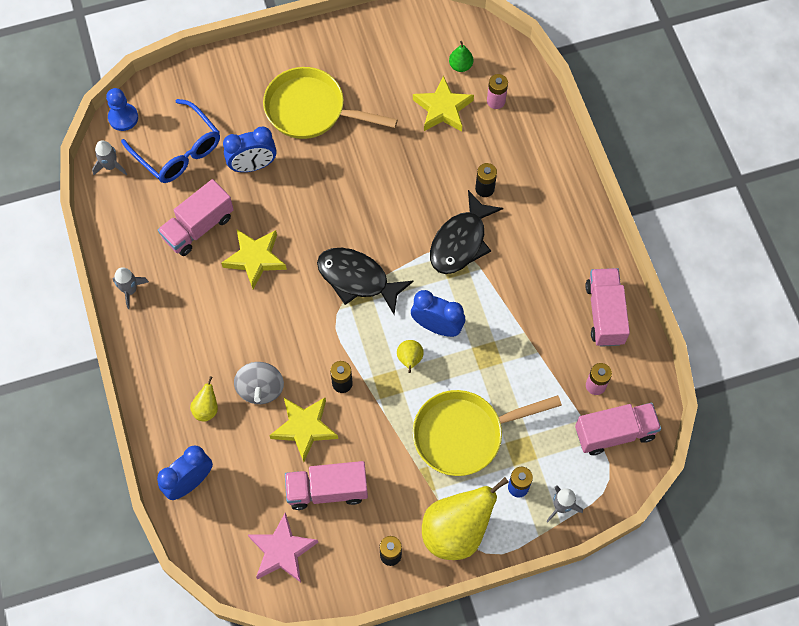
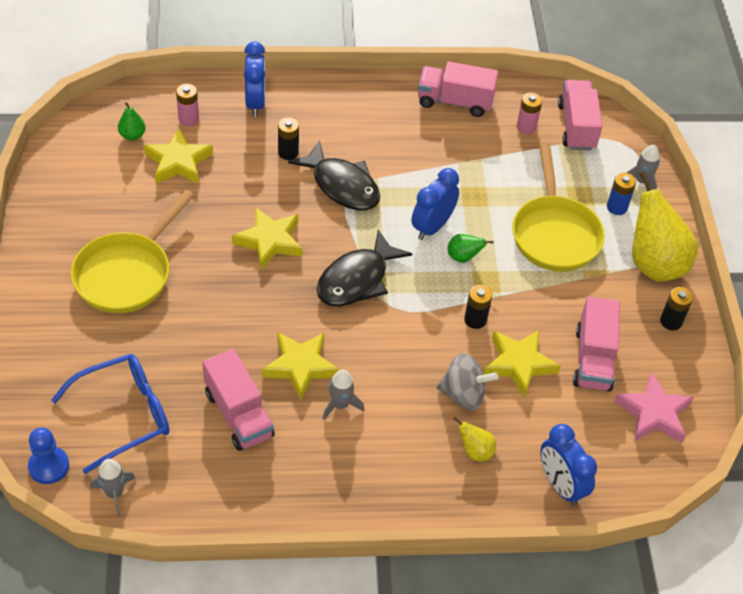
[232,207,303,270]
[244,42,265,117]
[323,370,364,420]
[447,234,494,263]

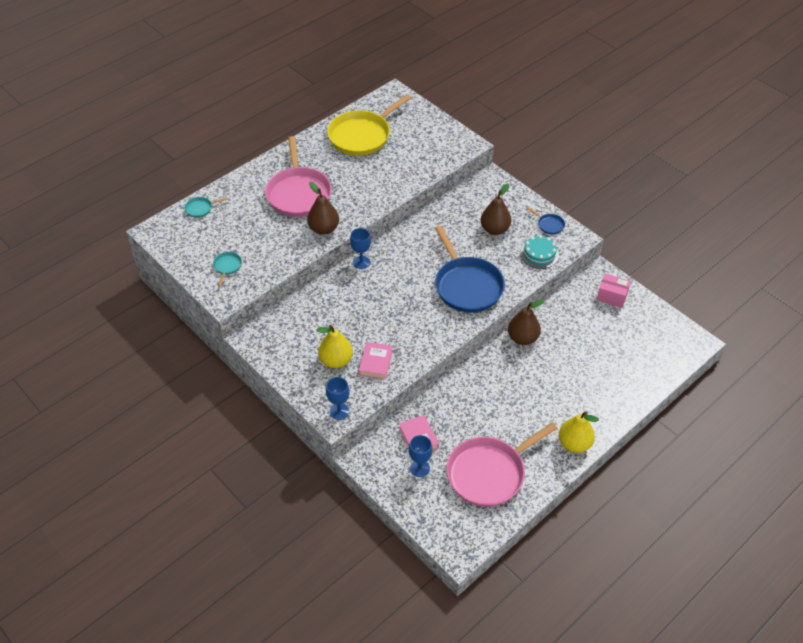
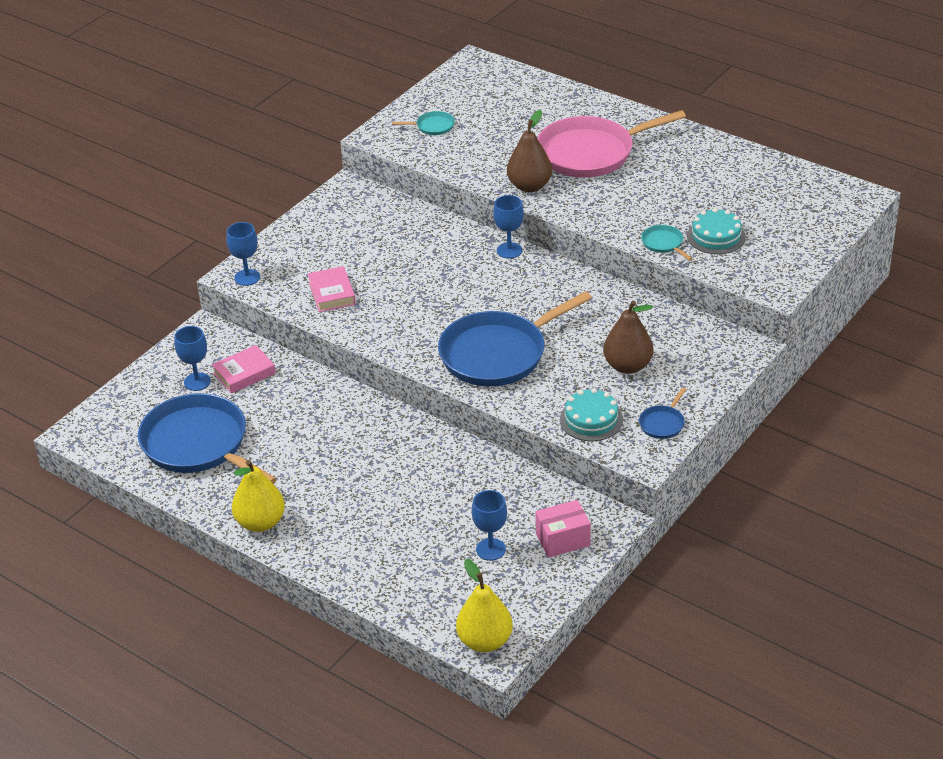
[138,393,277,484]
[308,266,356,312]
[456,559,513,652]
[472,490,507,561]
[535,500,591,558]
[641,225,693,261]
[687,208,746,254]
[327,94,411,155] (first image)
[508,299,545,345] (first image)

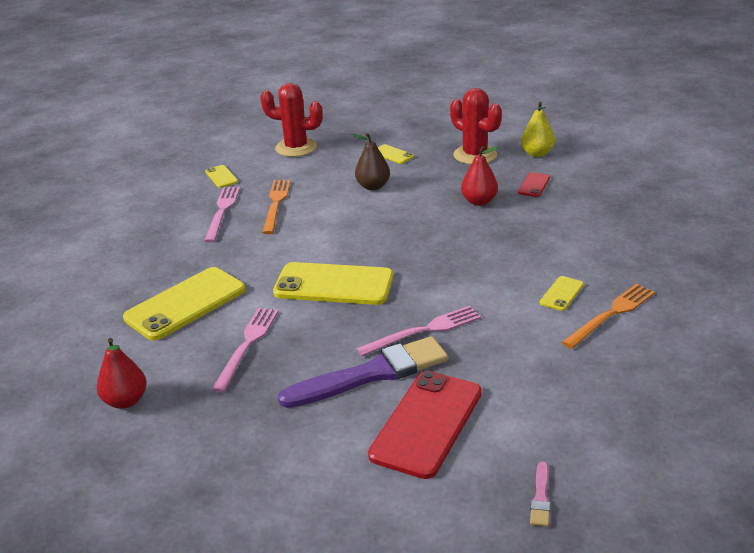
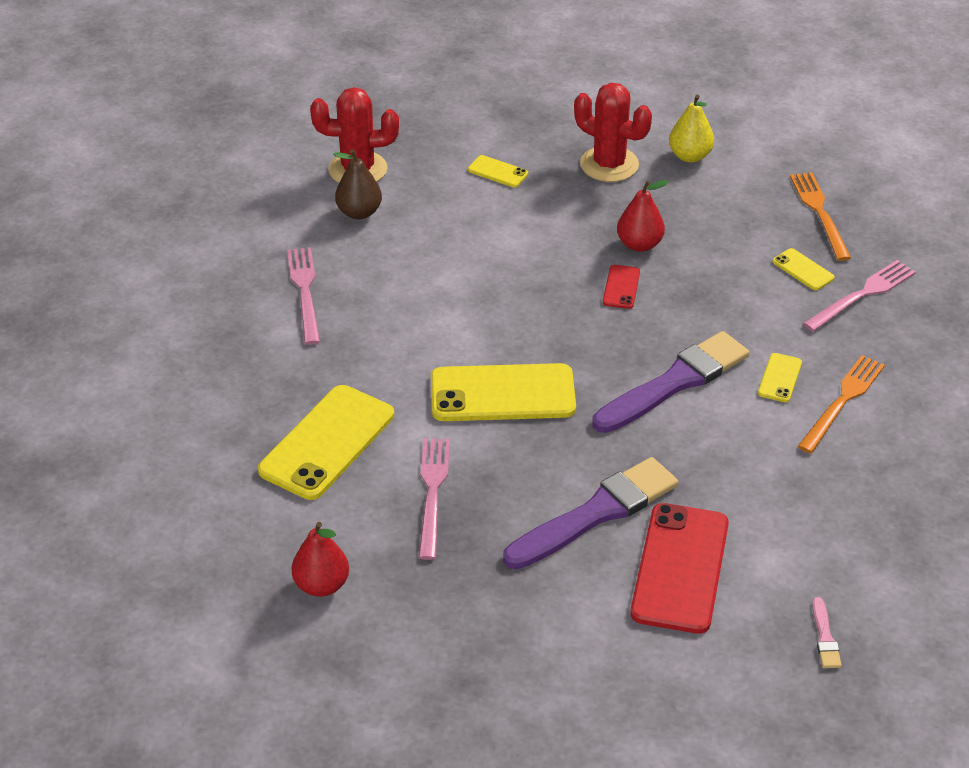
[333,149,382,219]
[592,331,749,433]
[603,265,640,309]
[773,248,835,290]
[790,172,851,261]
[803,260,916,331]

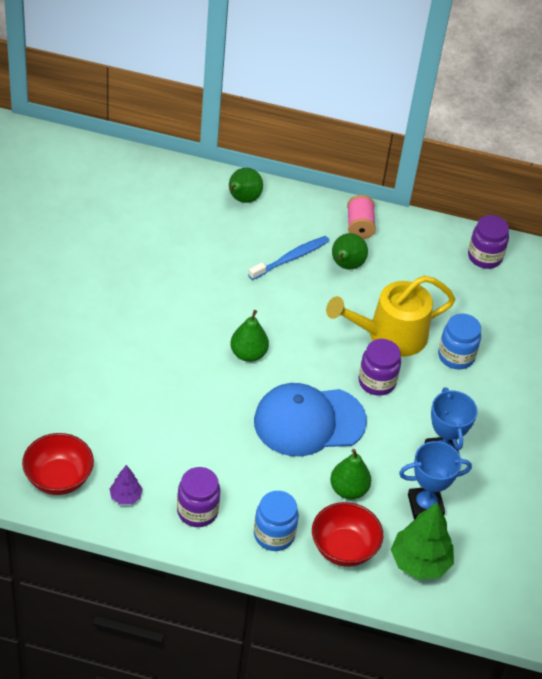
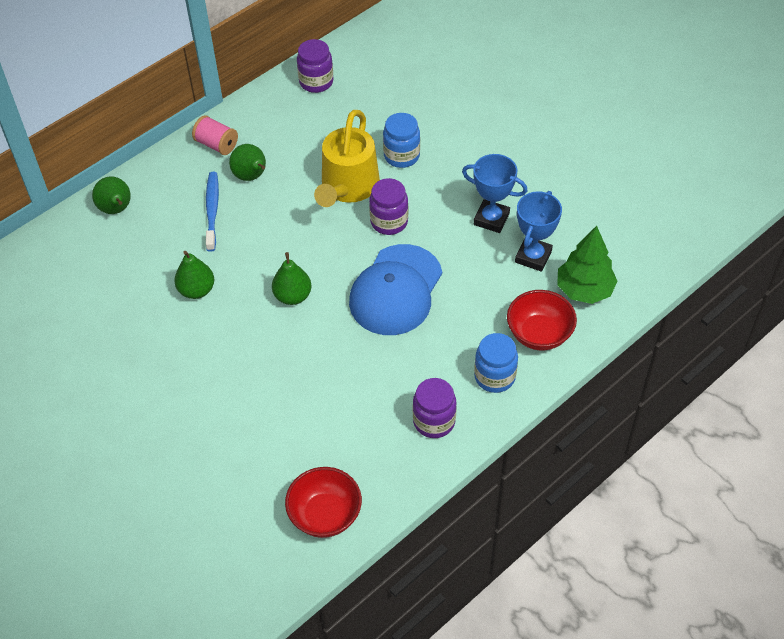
[174,251,214,299]
[110,465,143,504] (first image)

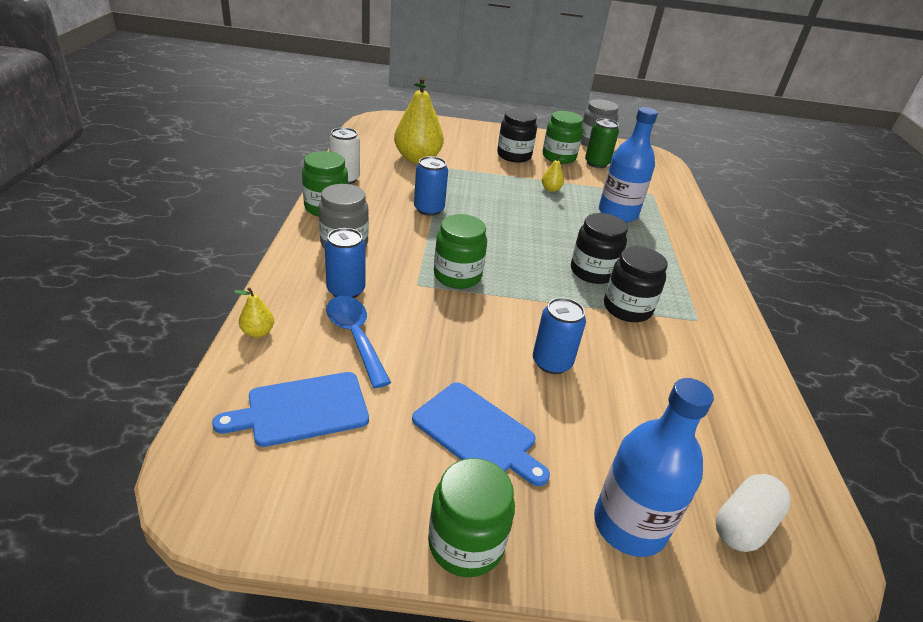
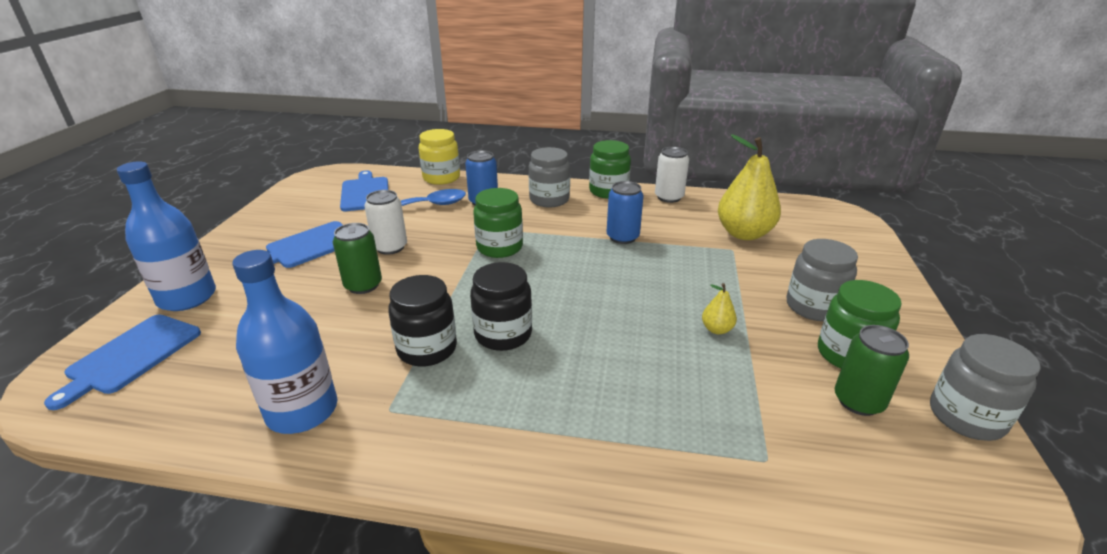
[44,314,201,410]
[232,250,337,434]
[333,223,382,294]
[364,190,407,255]
[419,129,460,185]
[786,239,858,321]
[428,458,515,577] (first image)

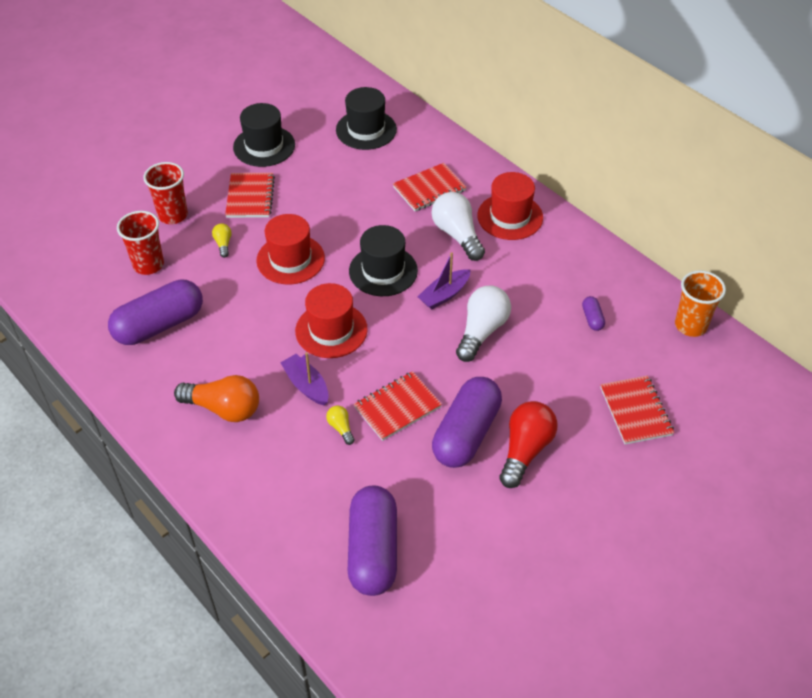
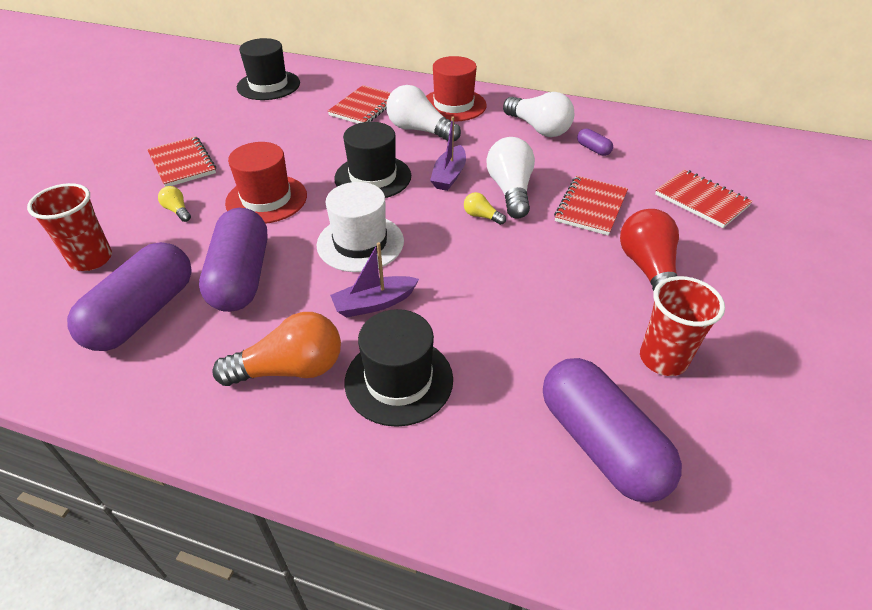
[199,208,268,312]
[317,182,404,272]
[330,242,419,318]
[345,309,453,427]
[464,192,506,225]
[503,92,574,137]
[554,176,628,236]
[640,276,725,376]
[675,270,726,337] (first image)

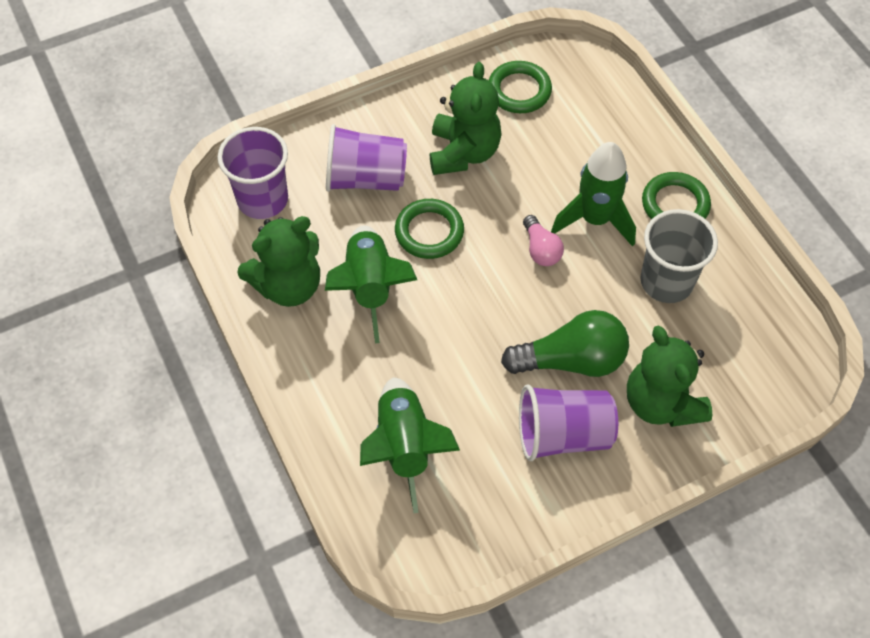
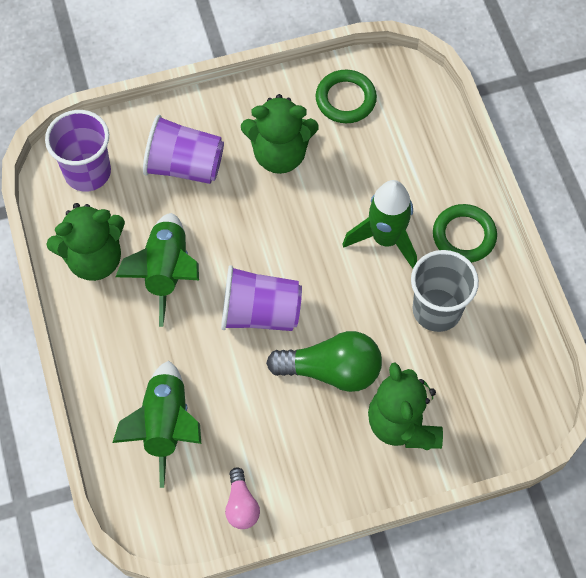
[221,265,302,331]
[225,467,260,529]
[241,94,318,174]
[395,199,464,259] (first image)

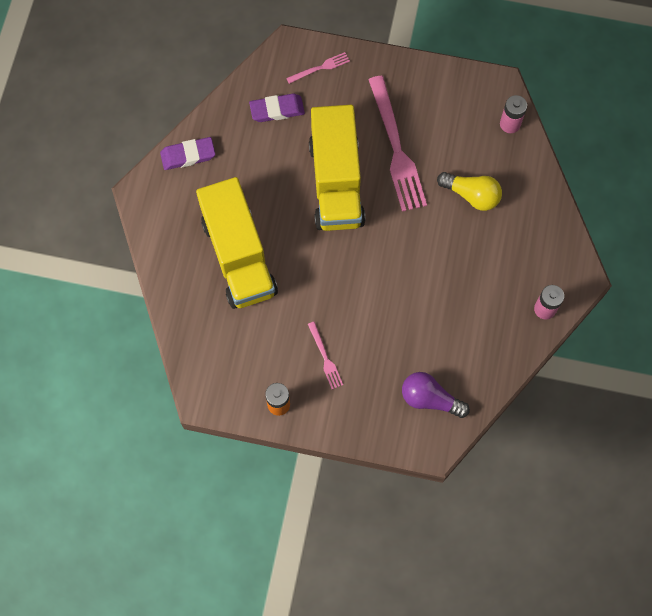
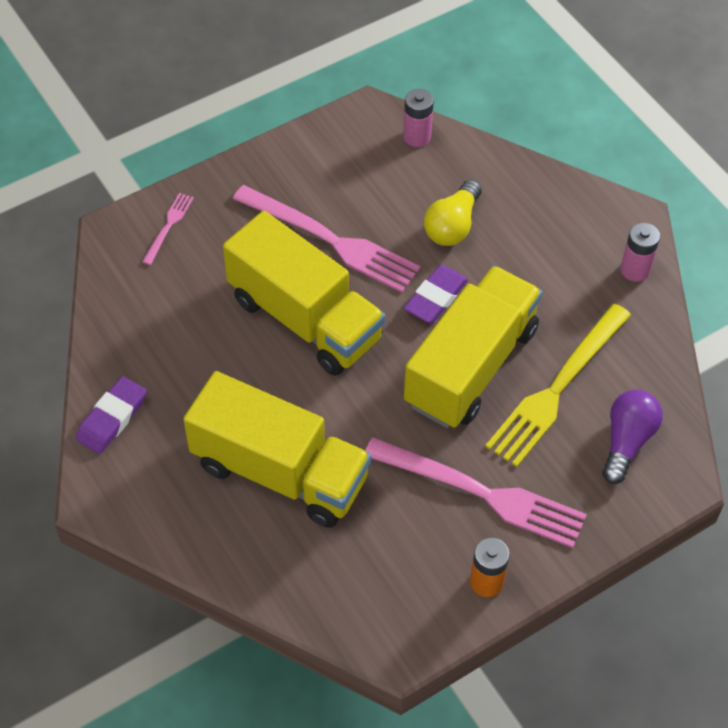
[365,437,587,548]
[404,265,468,323]
[404,266,542,428]
[424,179,482,246]
[485,303,631,467]
[602,389,663,484]

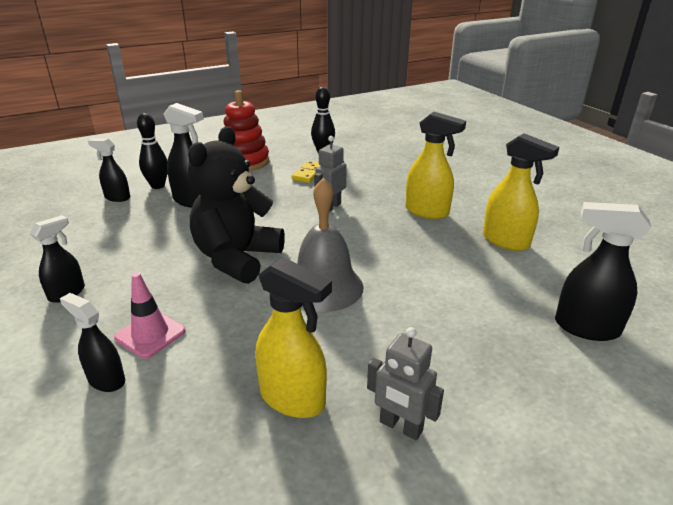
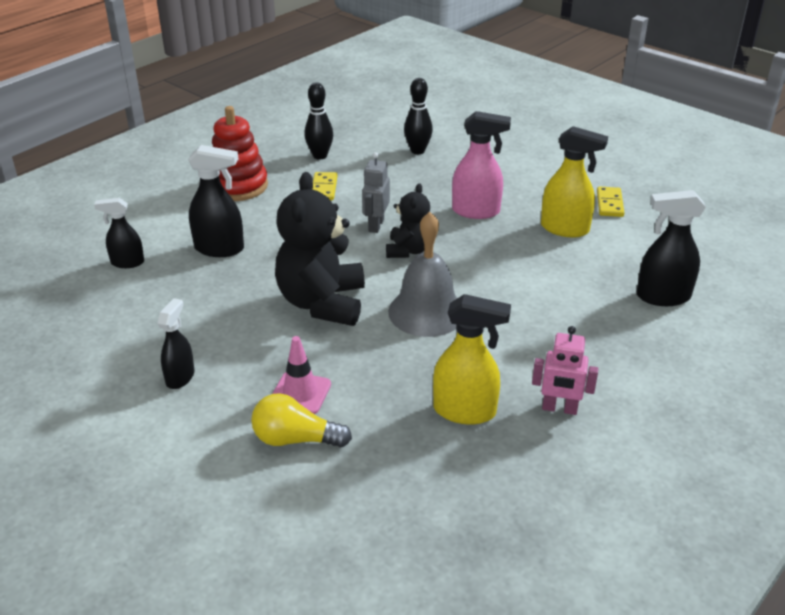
[251,393,352,447]
[386,183,430,258]
[404,78,433,154]
[452,111,511,219]
[532,326,598,415]
[597,186,624,217]

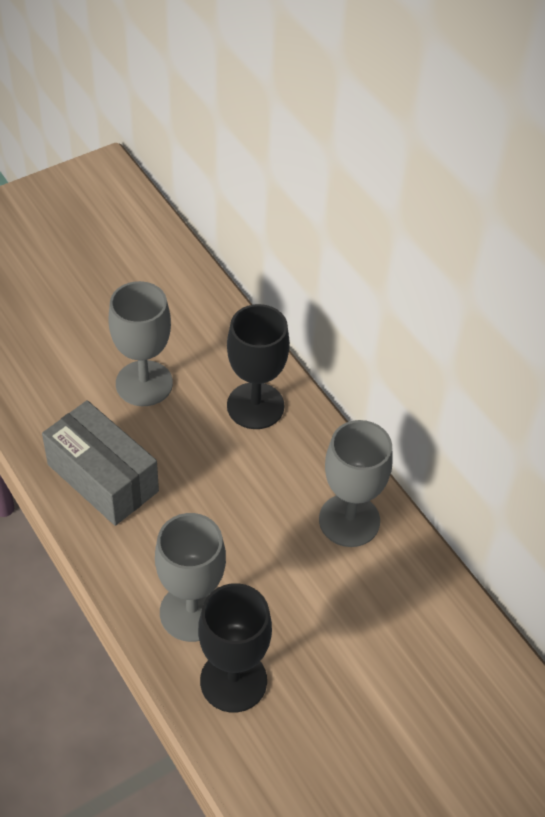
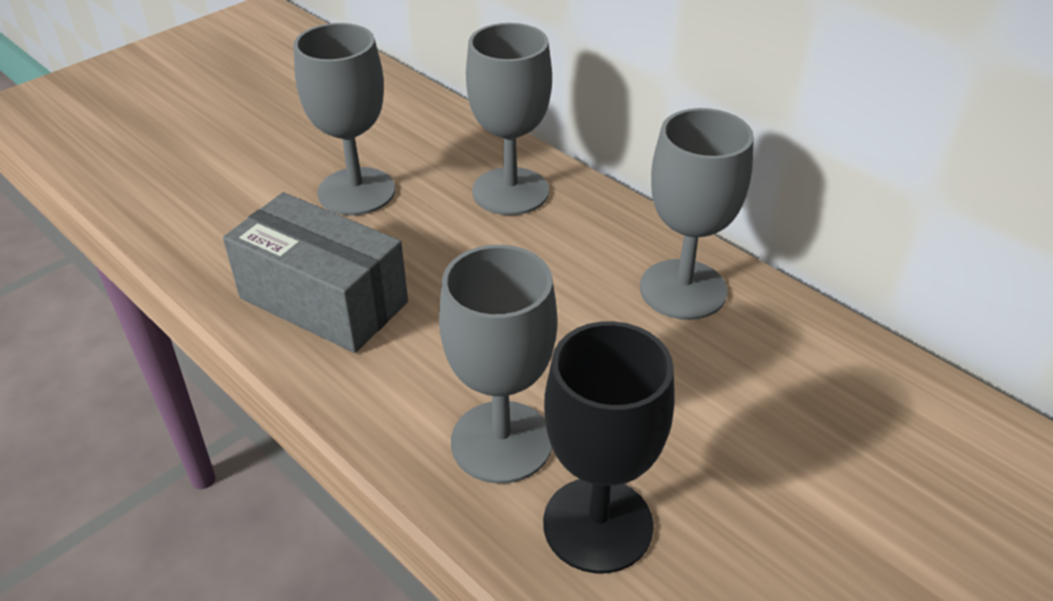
[466,23,552,215]

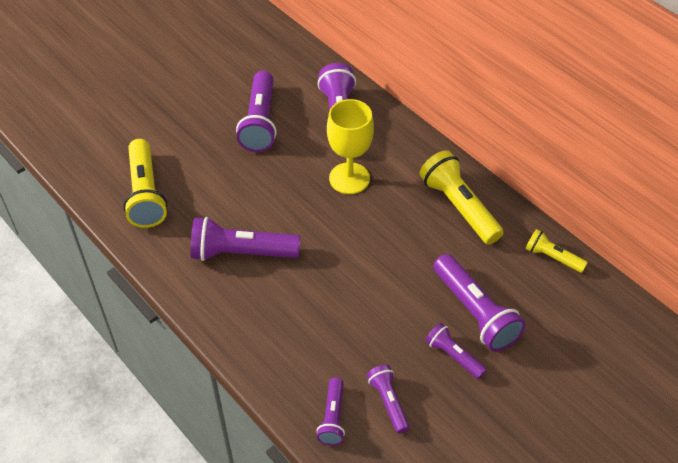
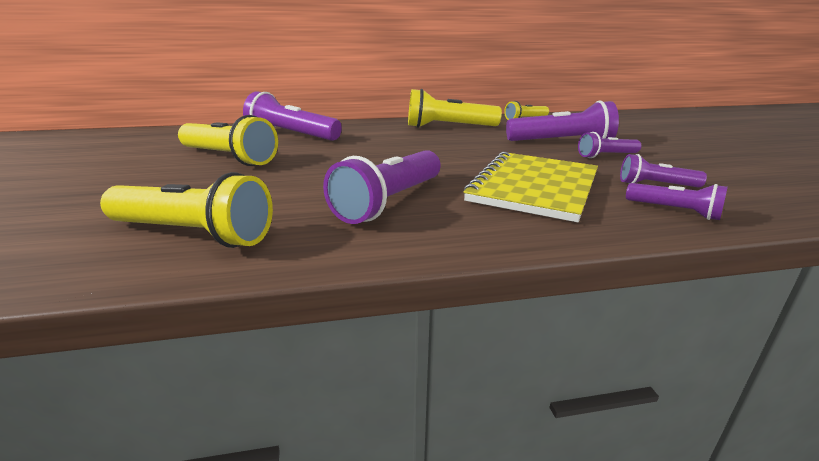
[178,115,278,166]
[463,152,598,222]
[327,99,374,194] (first image)

